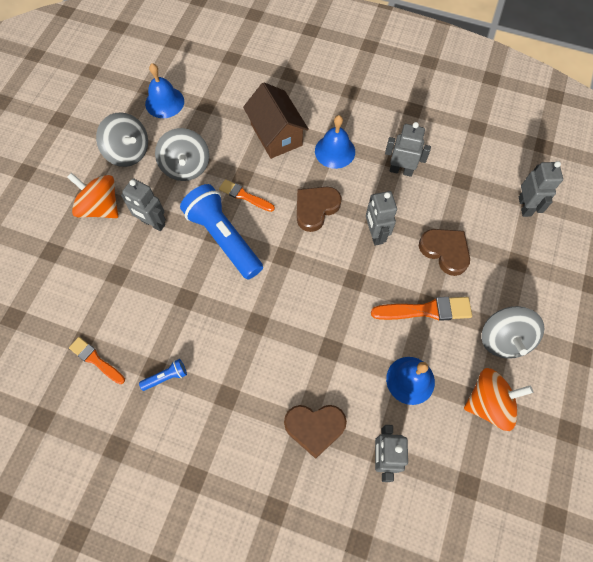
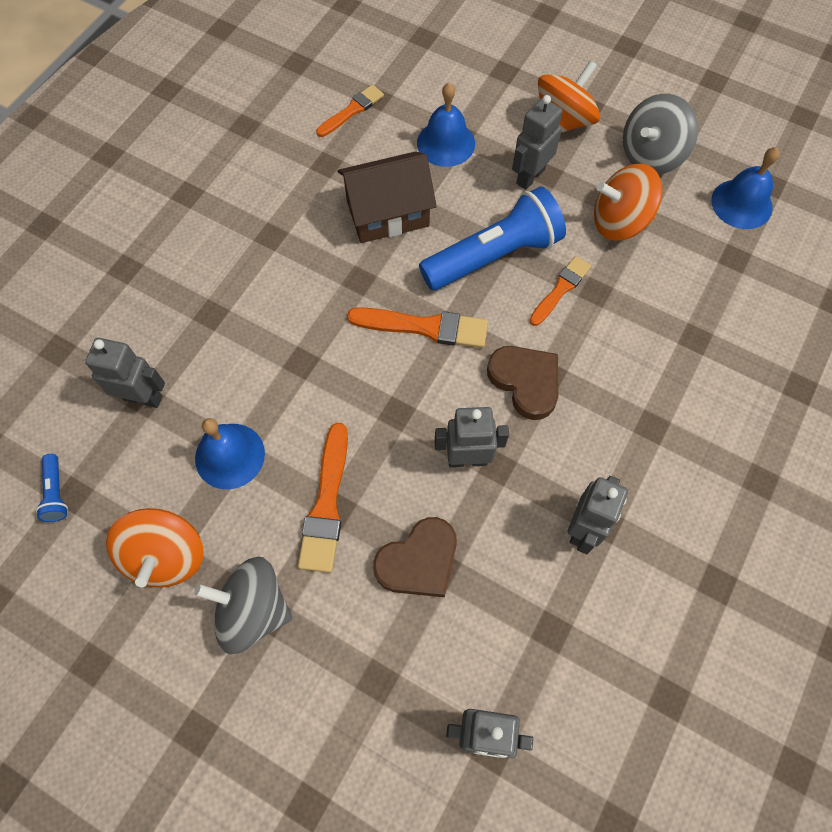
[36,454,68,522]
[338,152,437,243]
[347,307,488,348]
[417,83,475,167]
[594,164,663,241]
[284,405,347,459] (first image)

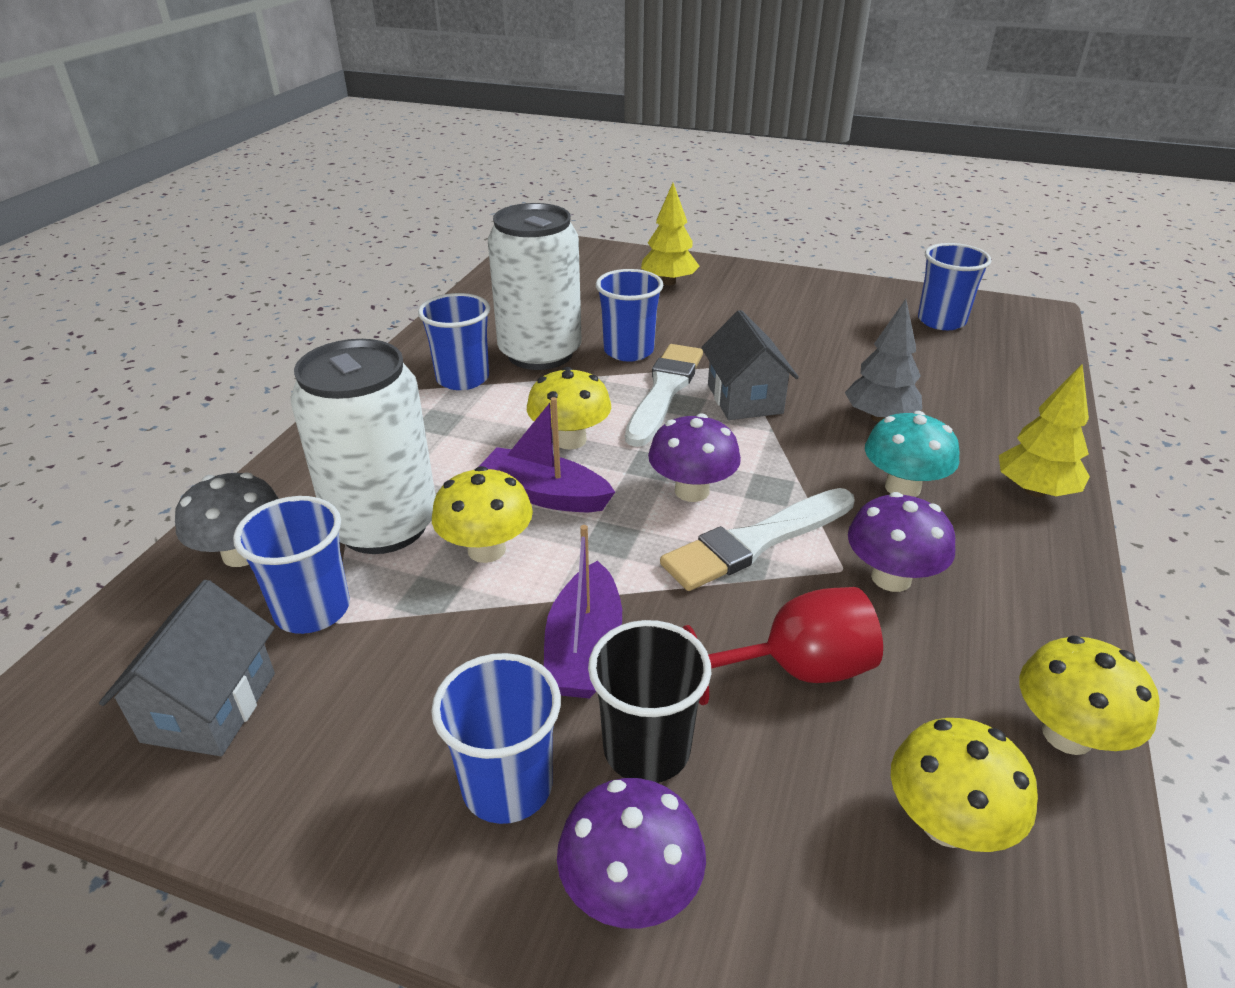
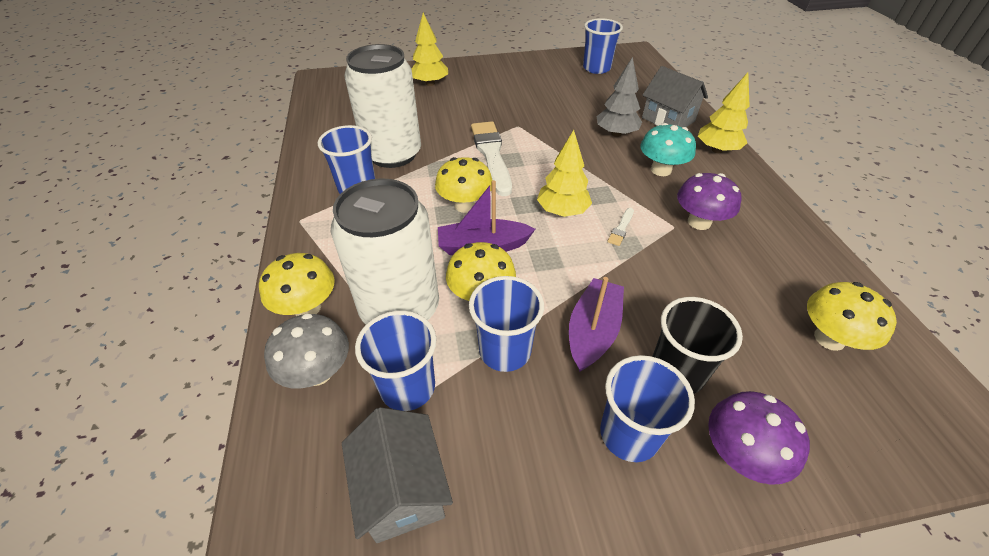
[259,253,334,316]
[469,276,544,372]
[537,130,592,217]
[569,277,624,372]
[607,208,634,246]
[642,66,708,127]
[683,587,883,705] (first image)

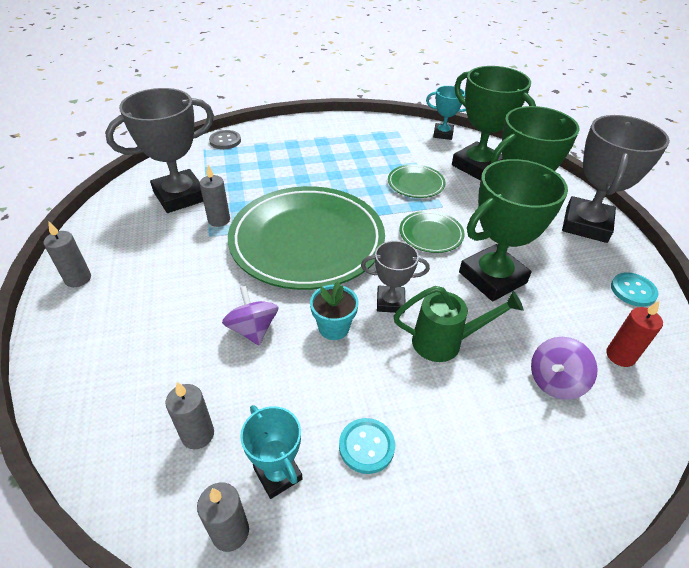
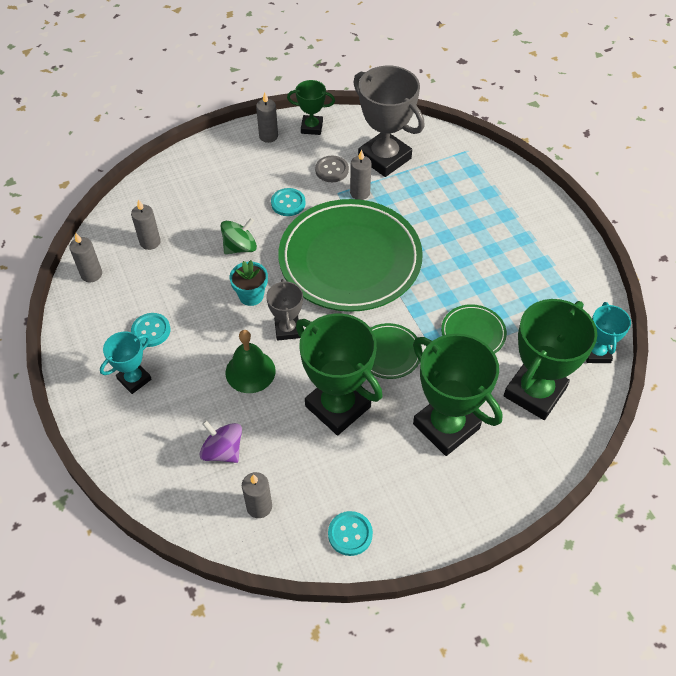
[100,332,152,394]
[221,218,257,254]
[225,330,275,393]
[242,472,272,518]
[271,188,306,216]
[287,80,335,135]
[315,156,349,182]
[562,115,670,243] (first image)

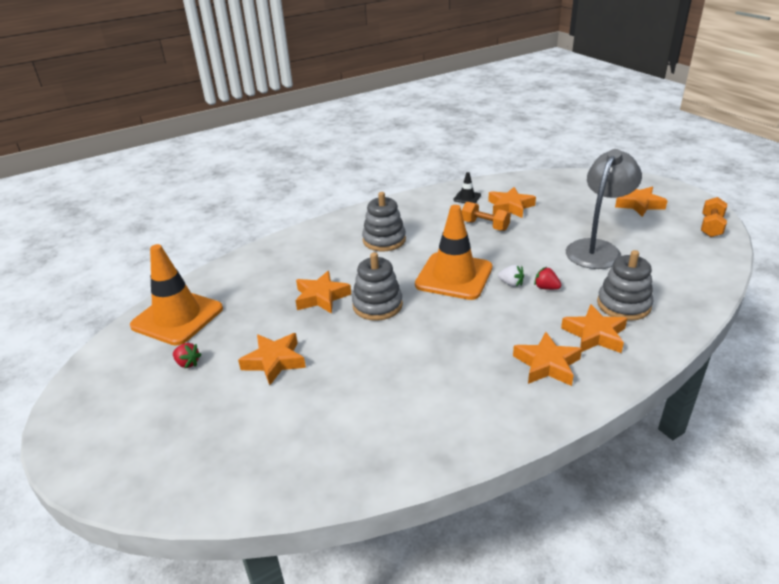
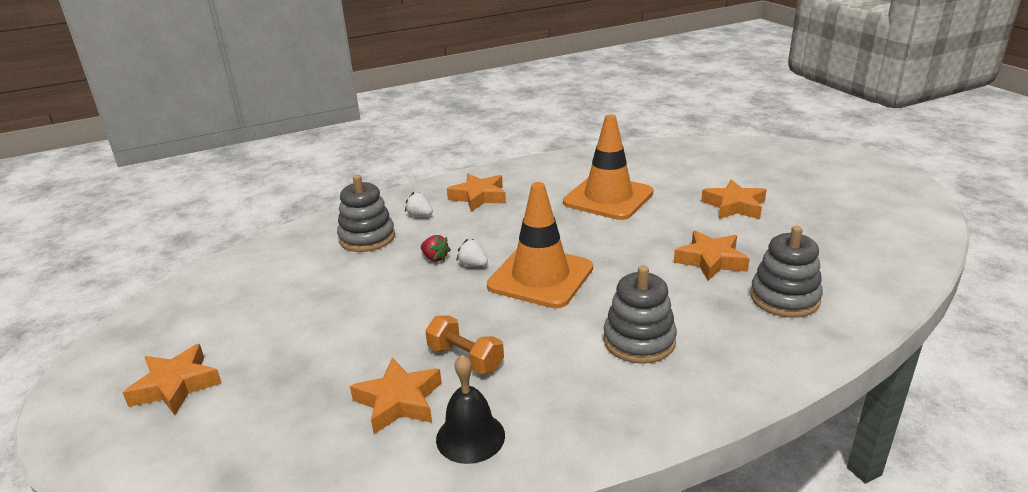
[405,192,433,216]
[436,355,505,464]
[563,114,653,220]
[750,226,823,318]
[173,343,202,368] (first image)
[566,149,642,269] (first image)
[701,197,727,237] (first image)

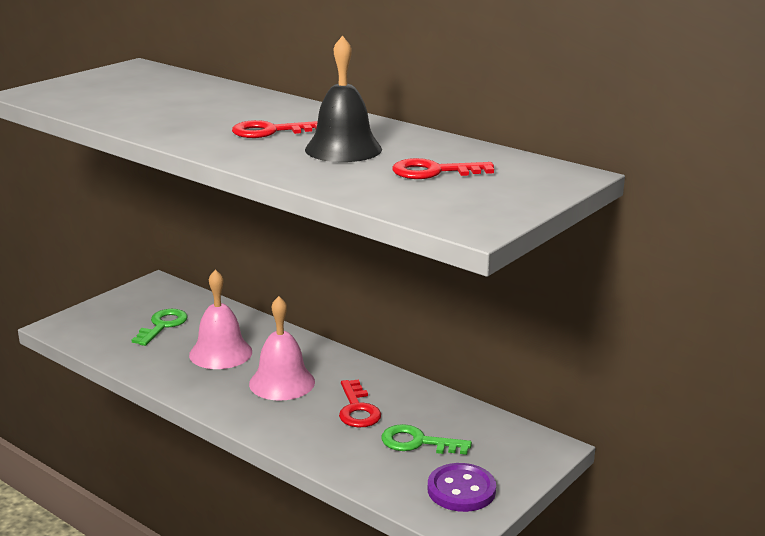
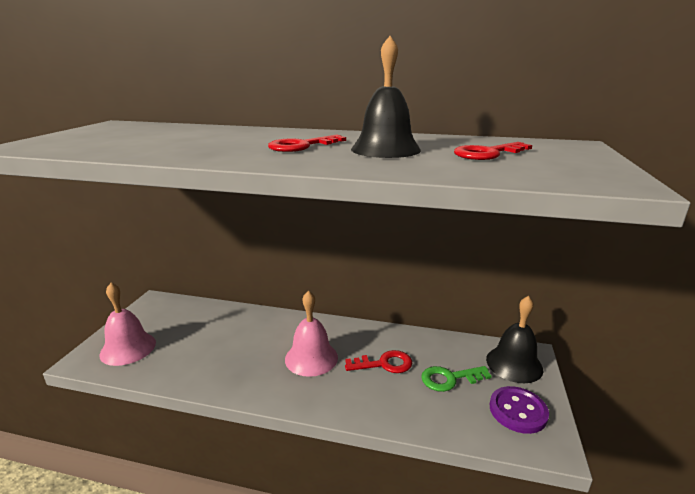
[99,283,156,366]
[345,350,412,373]
[486,296,543,383]
[132,309,188,346] (first image)

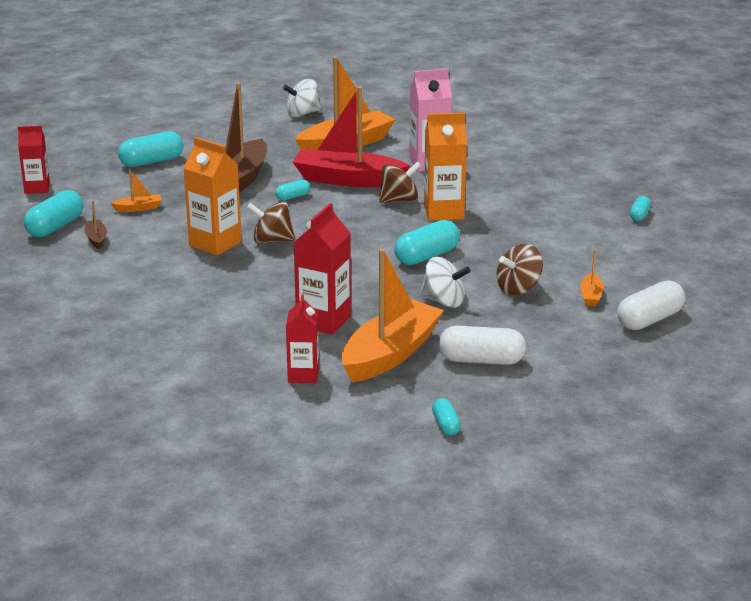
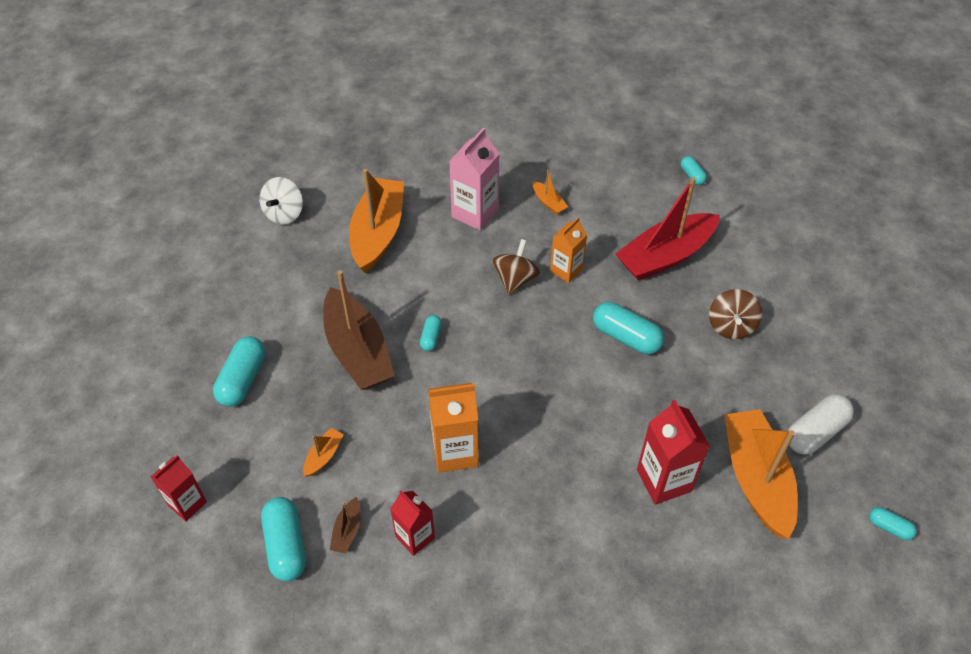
[330,497,361,554]
[390,490,435,556]
[533,170,568,215]
[550,217,587,283]
[593,302,664,354]
[615,177,720,281]
[247,201,295,244] (first image)
[420,257,471,308] (first image)
[617,280,685,330] (first image)

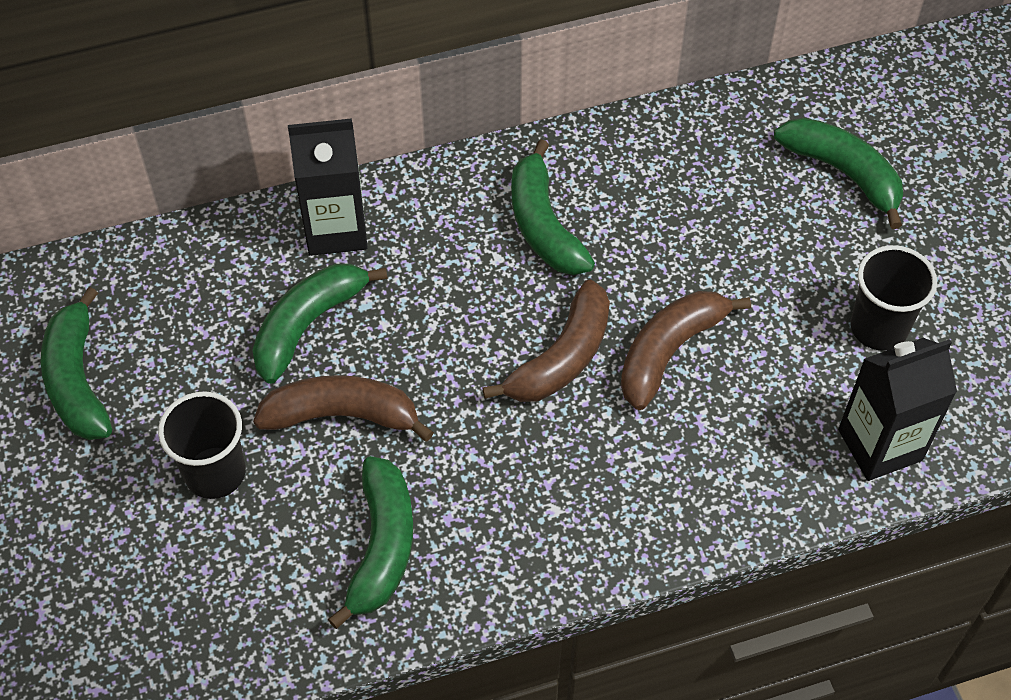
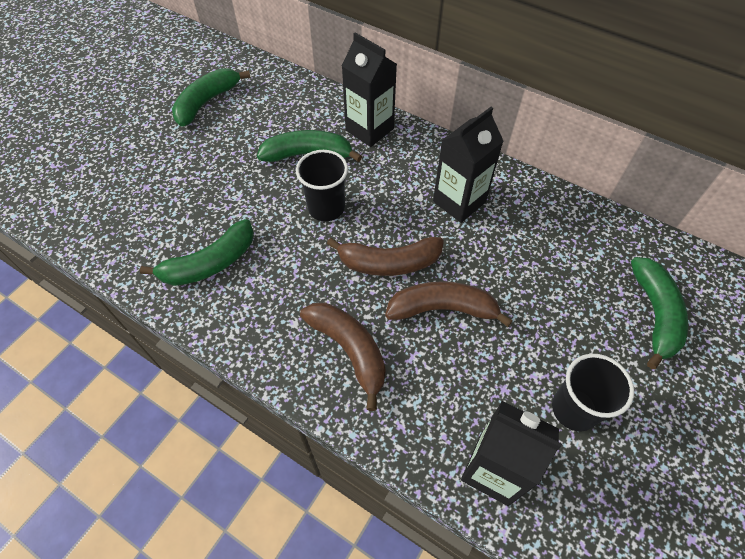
[296,150,348,221]
[300,303,386,411]
[433,107,503,223]

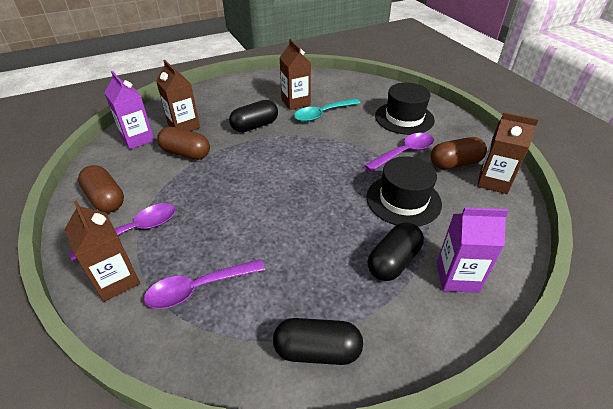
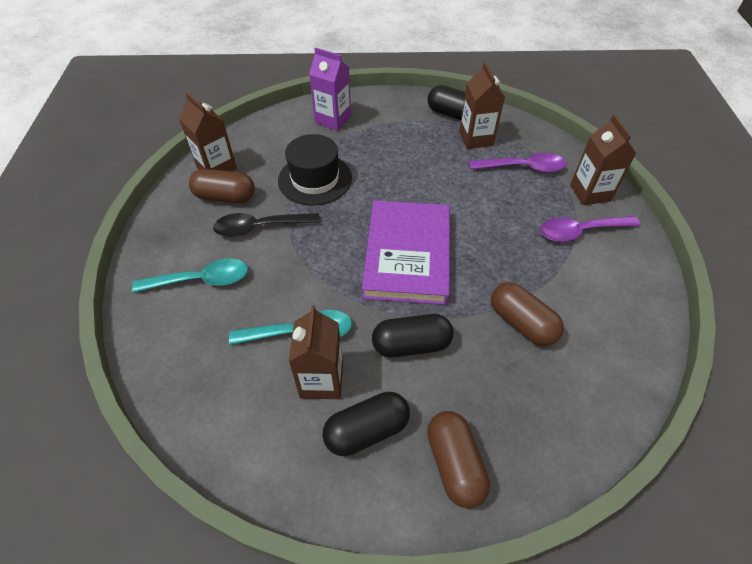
[132,258,248,293]
[213,213,320,237]
[322,392,410,456]
[362,200,450,305]
[427,411,490,509]
[459,62,505,149]
[105,71,155,149] (first image)

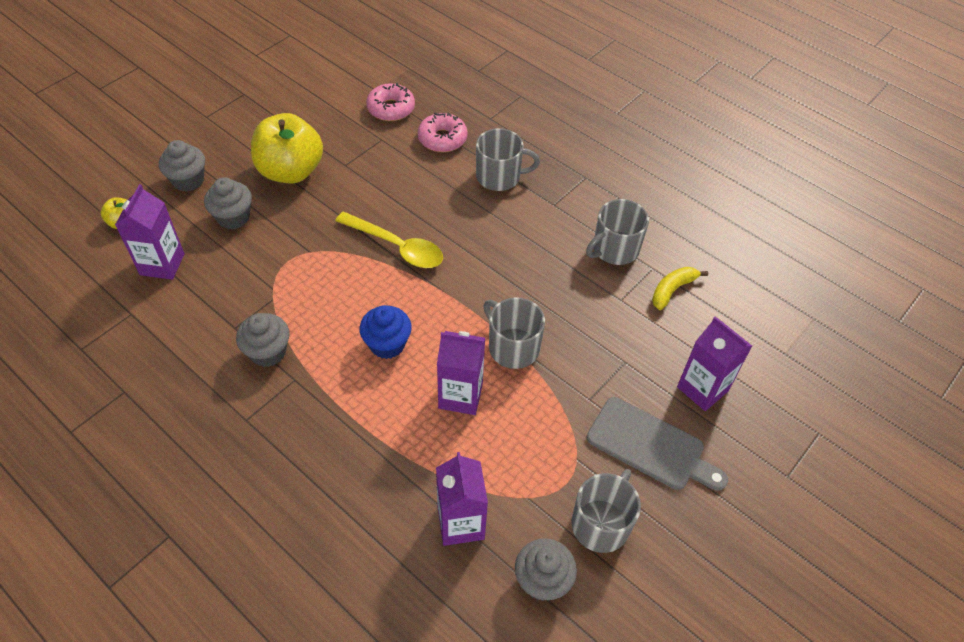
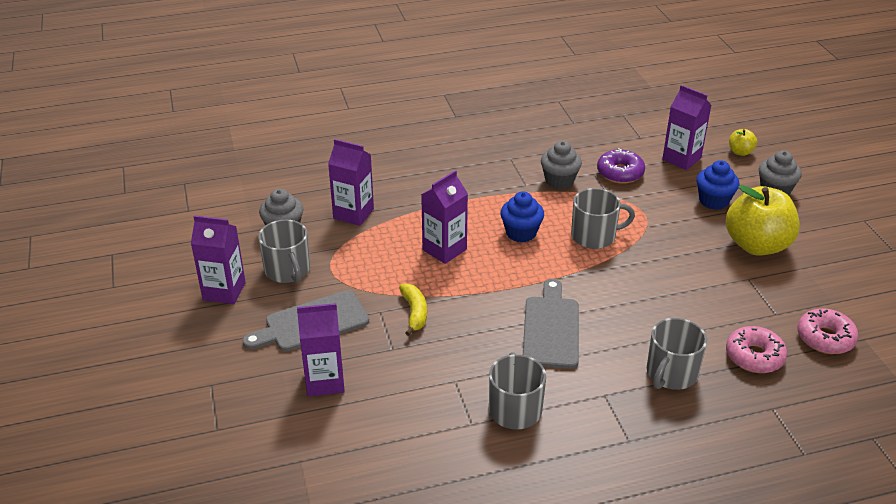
[191,215,246,304]
[399,283,427,336]
[523,279,579,369]
[571,188,635,249]
[597,148,645,184]
[696,160,740,210]
[335,212,443,268] (first image)

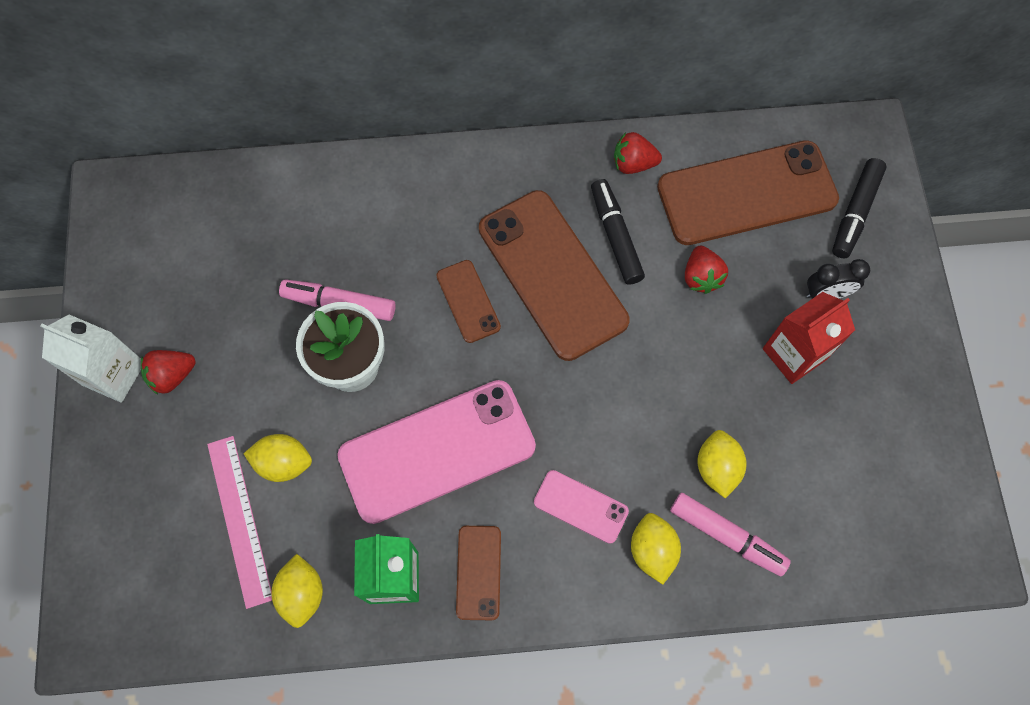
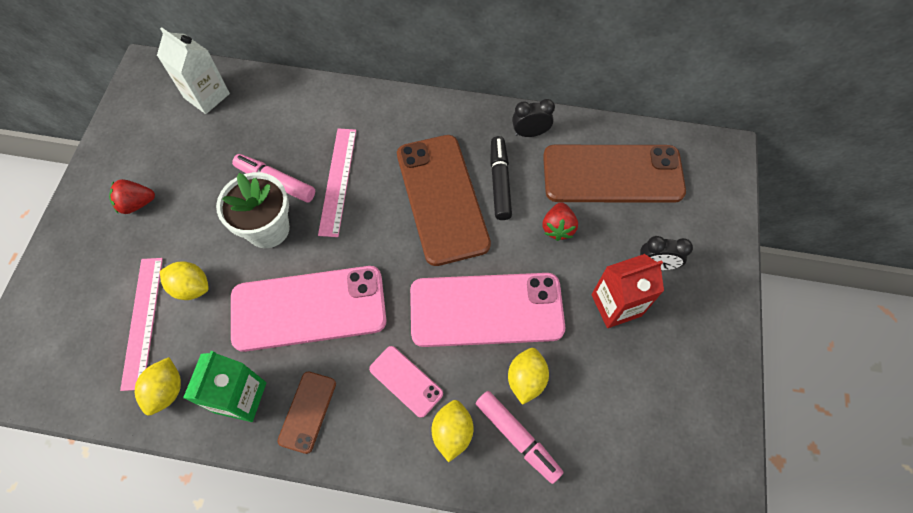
[157,27,230,114]
[318,128,356,237]
[410,273,565,347]
[512,99,555,137]
[436,260,501,343] (first image)
[832,158,887,258] (first image)

